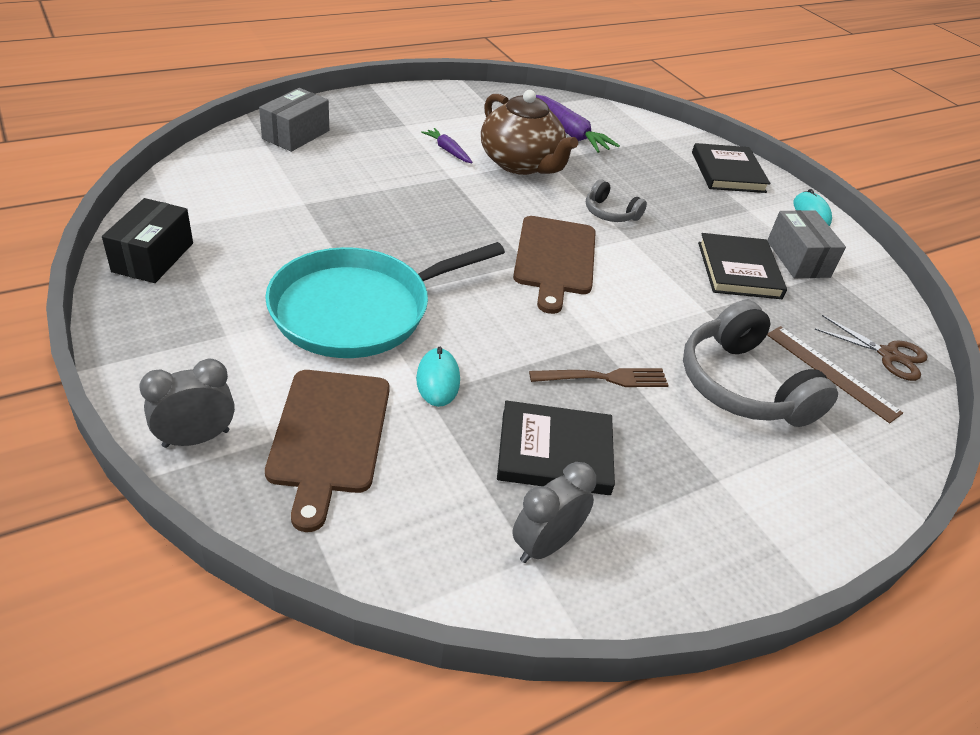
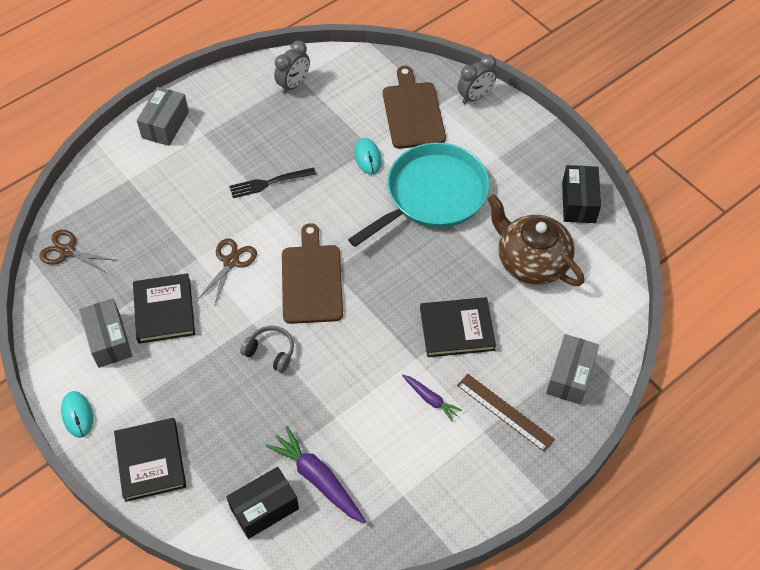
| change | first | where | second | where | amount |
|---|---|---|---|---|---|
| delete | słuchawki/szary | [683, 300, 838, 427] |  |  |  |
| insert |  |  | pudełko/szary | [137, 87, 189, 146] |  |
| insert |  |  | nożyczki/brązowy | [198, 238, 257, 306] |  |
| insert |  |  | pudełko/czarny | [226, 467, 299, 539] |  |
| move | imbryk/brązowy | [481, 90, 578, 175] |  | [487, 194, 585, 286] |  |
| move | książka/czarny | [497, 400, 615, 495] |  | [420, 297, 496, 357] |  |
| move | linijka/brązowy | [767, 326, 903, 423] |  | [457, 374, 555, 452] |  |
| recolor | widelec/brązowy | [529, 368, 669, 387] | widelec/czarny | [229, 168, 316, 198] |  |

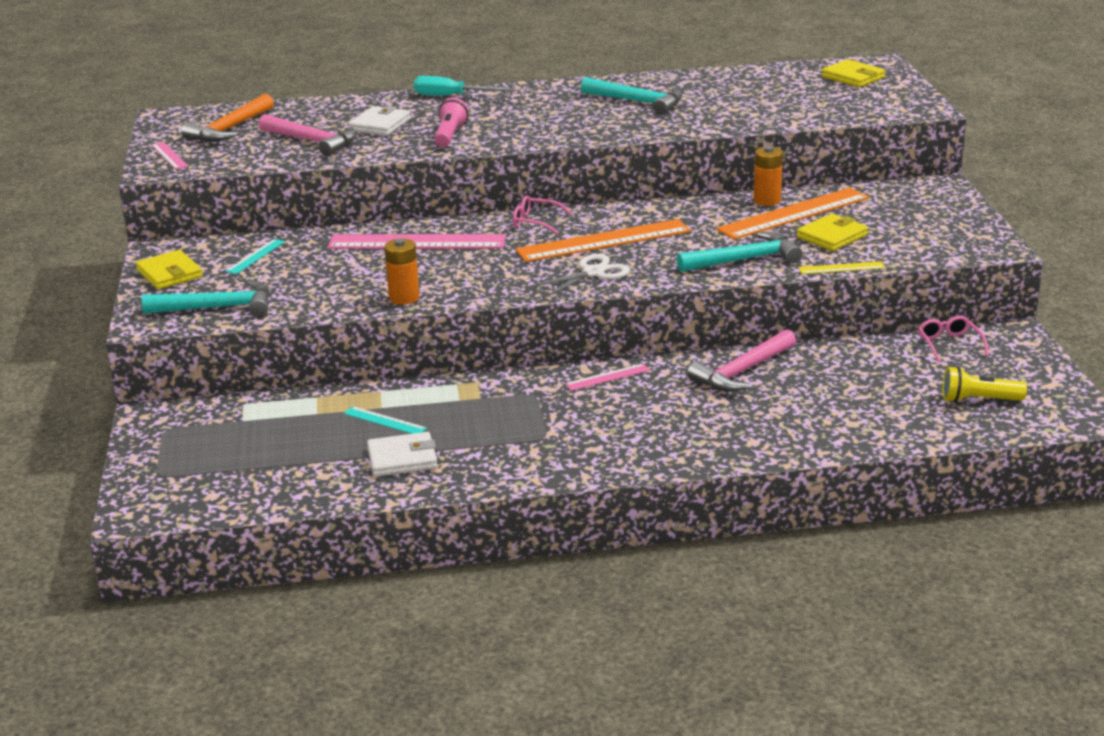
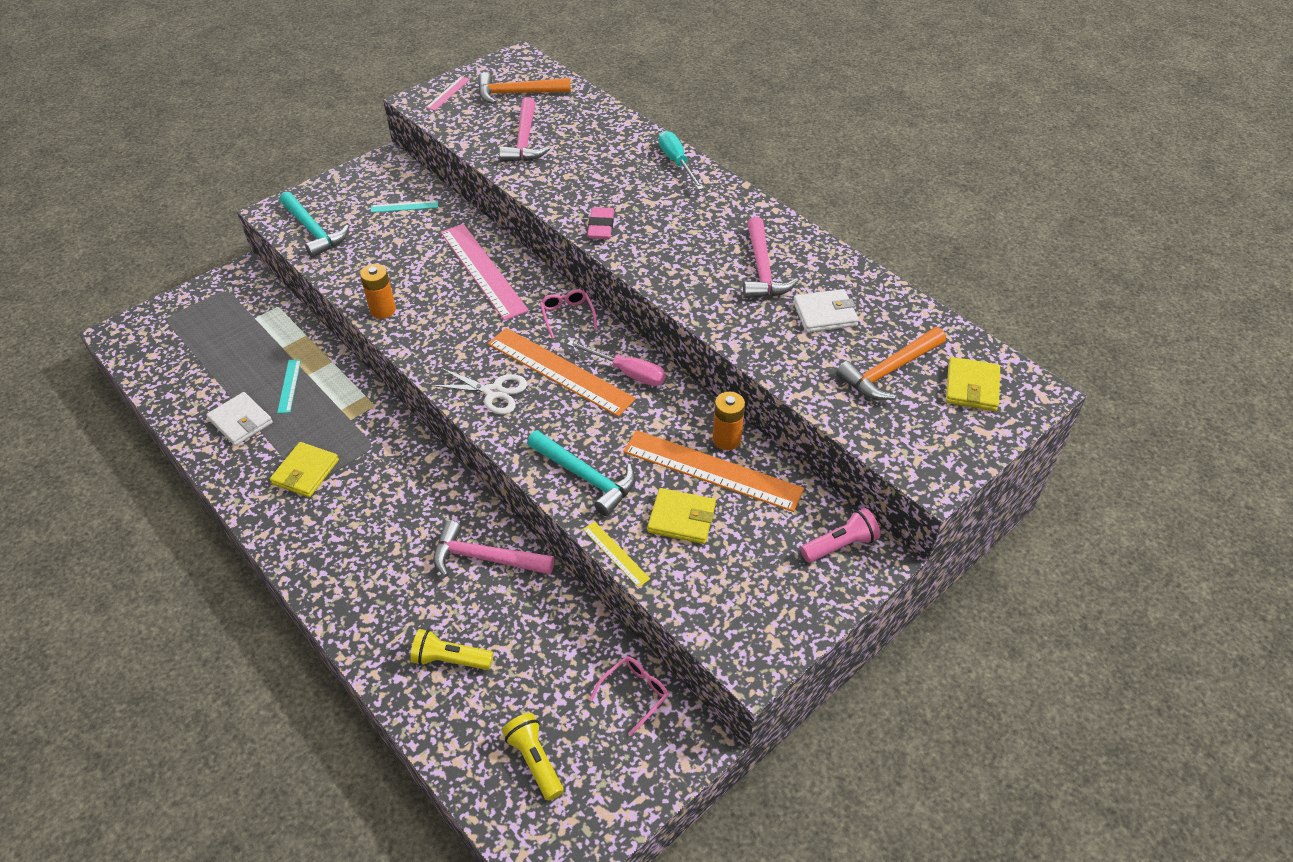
| change | first | where | second | where | amount |
|---|---|---|---|---|---|
| delete | linijka/różowy | [565, 363, 650, 391] |  |  |  |
| insert |  |  | latarka/żółty | [410, 629, 494, 670] |  |
| insert |  |  | śrubokręt/różowy | [567, 340, 666, 386] |  |
| insert |  |  | gumka do mazania/różowy | [587, 207, 614, 239] |  |
| insert |  |  | młotek/pomarańczowy | [836, 327, 946, 400] |  |
| move | portfel/żółty | [136, 250, 203, 289] |  | [270, 442, 339, 497] |  |
| move | portfel/biały | [348, 106, 411, 136] |  | [793, 289, 859, 333] |  |
| move | latarka/różowy | [434, 97, 469, 147] |  | [800, 508, 880, 562] |  |
| recolor | młotek/turkusowy | [581, 77, 683, 115] | młotek/różowy | [743, 217, 799, 299] |  |

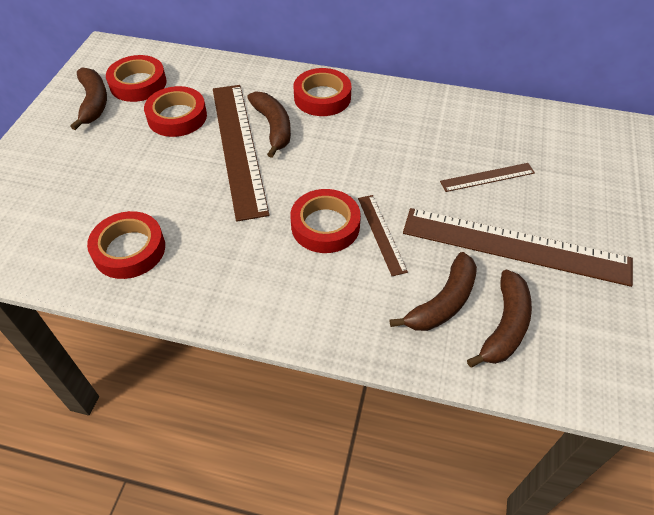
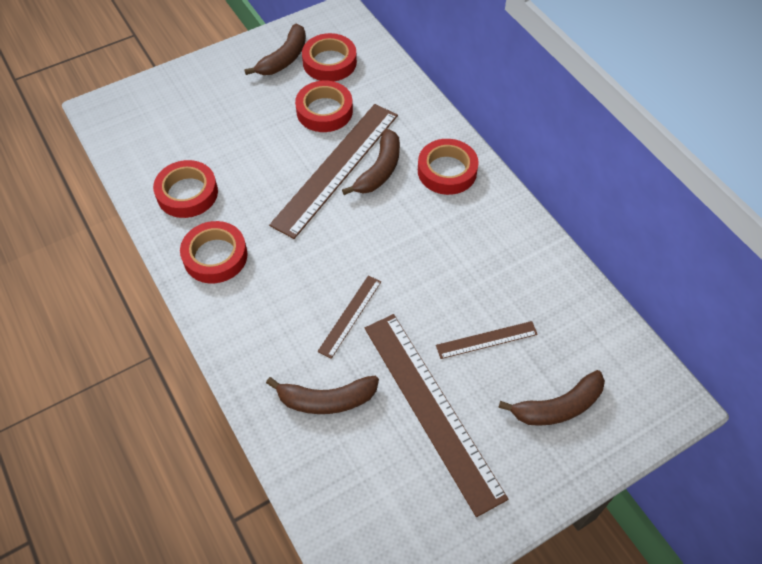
| change | first | where | second | where | amount |
|---|---|---|---|---|---|
| move | taśma klejąca/czerwony | [290, 189, 361, 253] |  | [180, 221, 248, 283] |  |
| move | banan/brązowy | [467, 269, 532, 367] |  | [498, 370, 605, 426] |  |
| rotate | linijka/brązowy | [440, 163, 535, 192] |  | [436, 321, 538, 359] | 45 degrees counterclockwise |

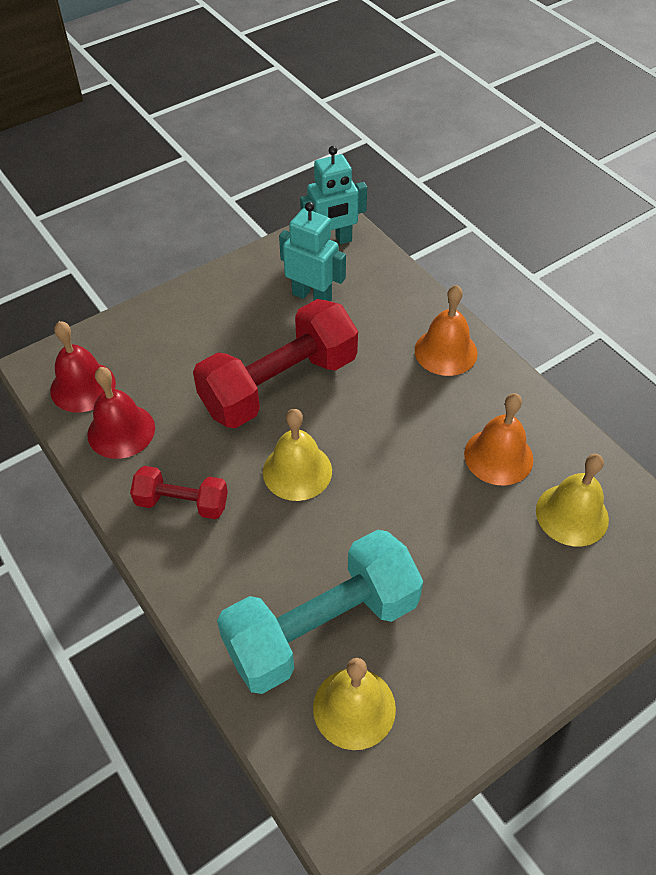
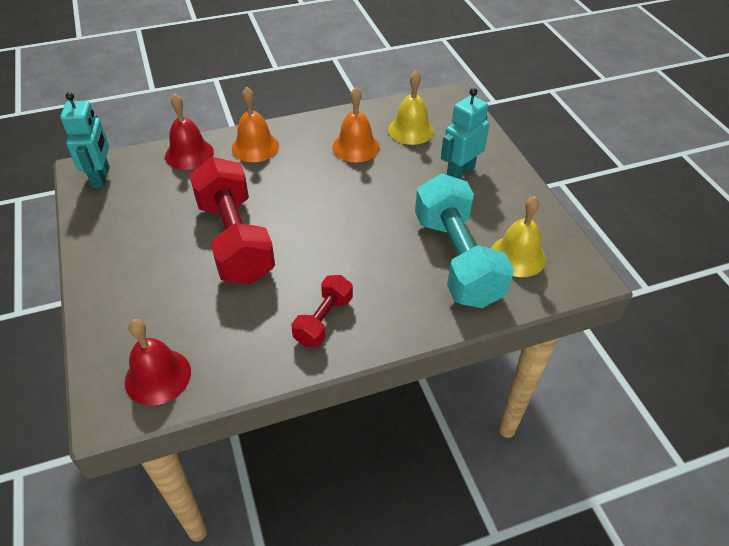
| change | first | where | second | where | amount |
|---|---|---|---|---|---|
| delete | dzwonek/żółty | [263, 409, 332, 501] |  |  |  |
| move | dzwonek/czerwony | [87, 367, 155, 459] |  | [165, 94, 214, 170] |  |
| move | robot/turkusowy | [279, 202, 346, 302] |  | [441, 88, 490, 179] |  |

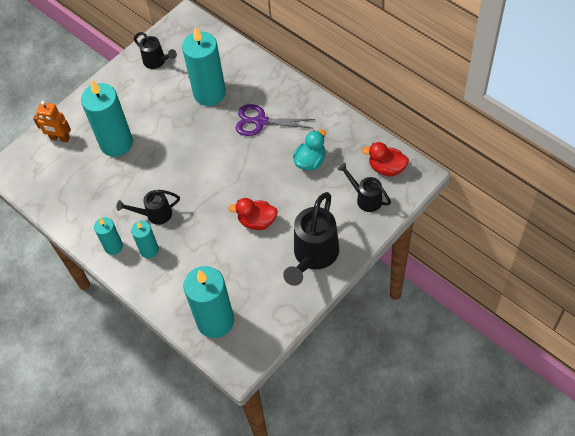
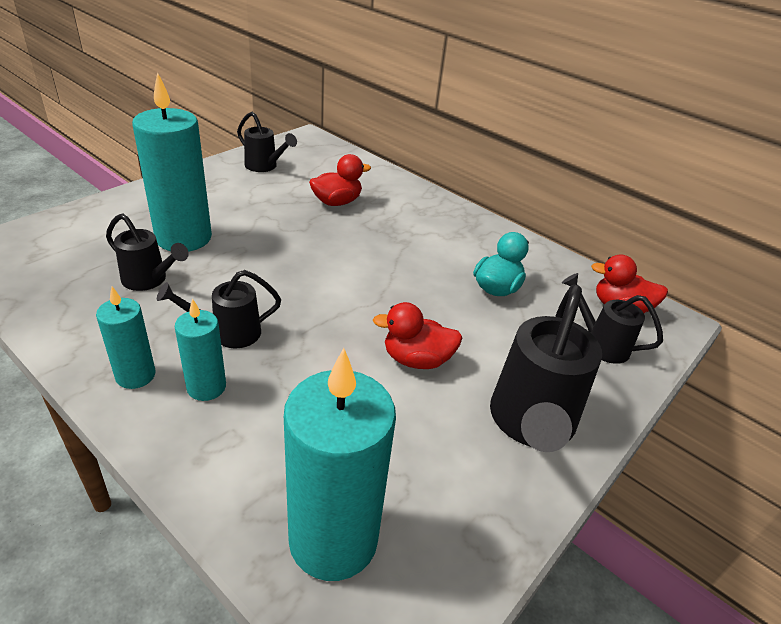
| change | first | where | second | where | amount |
|---|---|---|---|---|---|
| delete | robot/pomarańczowy | [33, 101, 71, 142] |  |  |  |
| delete | nożyczki/fioletowy | [236, 104, 315, 136] |  |  |  |
| insert |  |  | konewka/czarny | [106, 213, 189, 291] |  |
| replace | świeca/turkusowy | [182, 26, 226, 106] | kaczka/czerwony | [309, 154, 371, 206] |  |

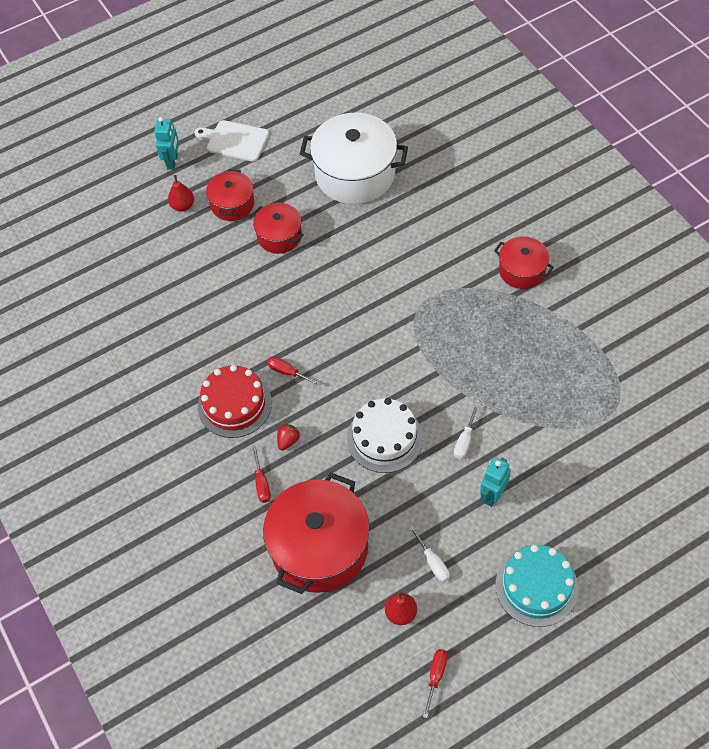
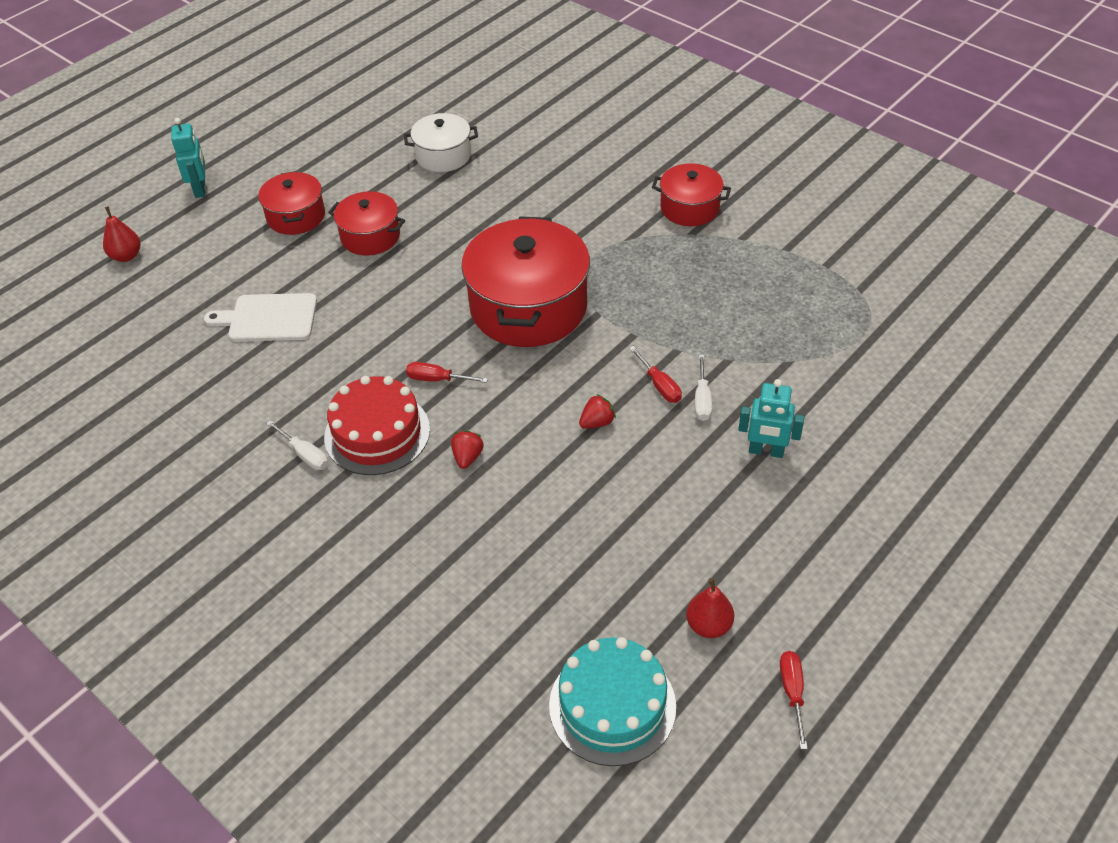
| change | first | where | second | where | amount |
|---|---|---|---|---|---|
| move | gruszka/czerwony | [168, 175, 194, 212] |  | [103, 206, 141, 262] |  |
| move | deska do krojenia/biały | [194, 120, 269, 162] |  | [204, 293, 317, 341] |  |
| move | śrubokręt/czerwony | [252, 445, 271, 503] |  | [629, 346, 682, 403] |  |
| move | garnek/czerwony | [263, 472, 370, 594] |  | [461, 216, 590, 347] |  |
| move | śrubokręt/biały | [409, 526, 450, 582] |  | [266, 420, 329, 470] |  |
| move | tort/turkusowy | [496, 545, 578, 627] |  | [549, 637, 676, 766] |  |
| replace | tort/biały | [347, 398, 423, 473] | truskawka/czerwony | [579, 394, 616, 429] |  |
| rotate | robot/turkusowy | [480, 457, 511, 507] |  | [738, 379, 804, 458] | 90 degrees counterclockwise |
| resize | garnek/biały | [300, 113, 408, 204] |  | [404, 113, 478, 172] | x0.54 |

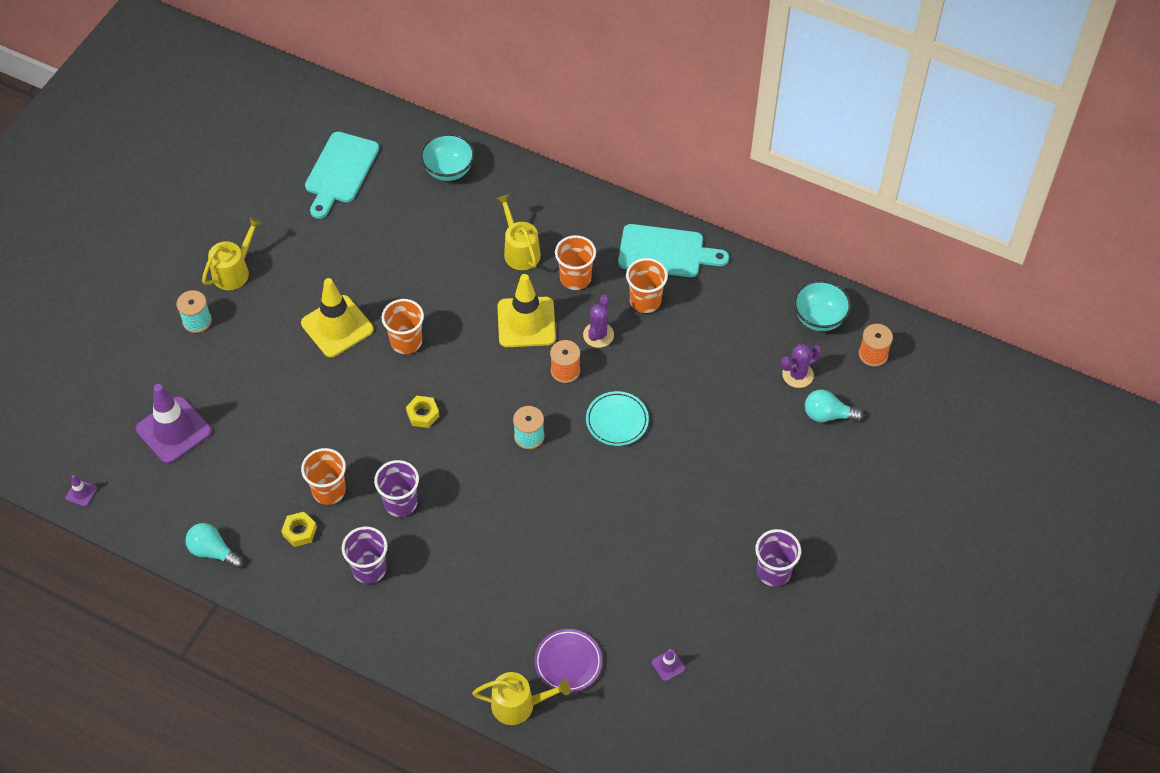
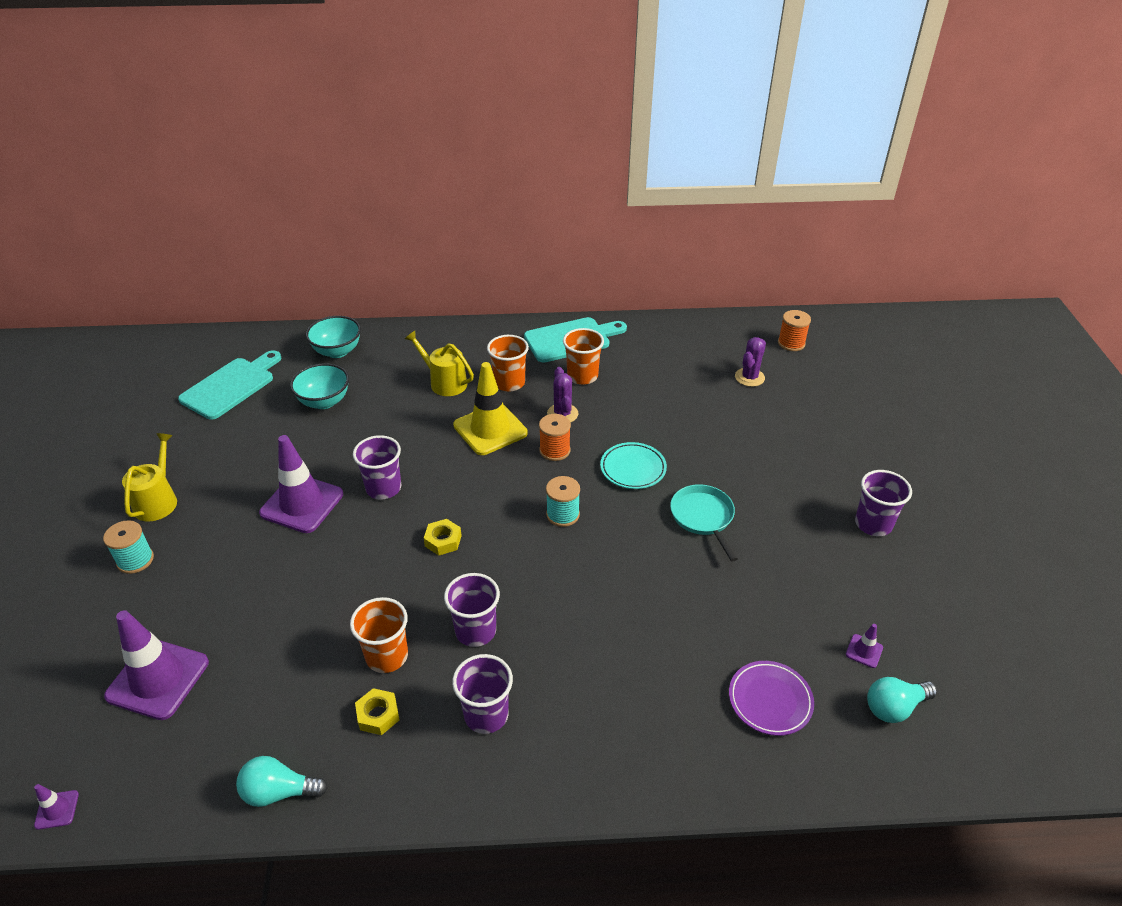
| change | first | where | second | where | amount |
|---|---|---|---|---|---|
| delete | konewka/żółty | [472, 672, 571, 725] |  |  |  |
| insert |  |  | patelnia/turkusowy | [670, 484, 738, 561] |  |
| move | miska/turkusowy | [794, 280, 851, 331] |  | [290, 363, 349, 409] |  |
| move | żarówka/turkusowy | [805, 390, 863, 422] |  | [867, 677, 937, 723] |  |
| recolor | pachołek/żółty | [301, 278, 374, 357] | pachołek/fioletowy | [259, 435, 343, 533] |  |
| recolor | szklanka/pomarańczowy | [381, 299, 424, 354] | szklanka/fioletowy | [353, 435, 401, 500] |  |
| rotate | deska do krojenia/turkusowy | [305, 132, 379, 219] |  | [178, 350, 281, 420] | 135 degrees counterclockwise |

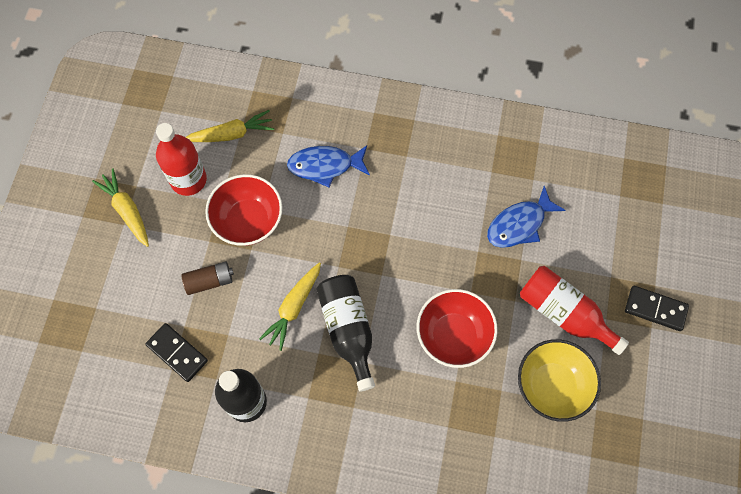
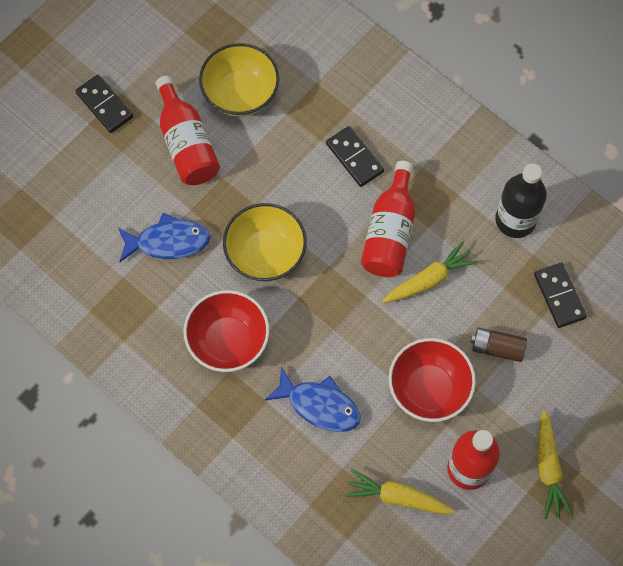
| change | first | where | second | where | amount |
|---|---|---|---|---|---|
| insert |  |  | miska/żółty | [223, 203, 307, 281] |  |
| insert |  |  | kostka domina/czarny | [326, 126, 384, 187] |  |
| move | miska/czerwony | [417, 289, 498, 368] |  | [184, 290, 269, 372] |  |
| recolor | butelka/czarny | [316, 275, 375, 391] | butelka/czerwony | [361, 161, 415, 277] |  |

